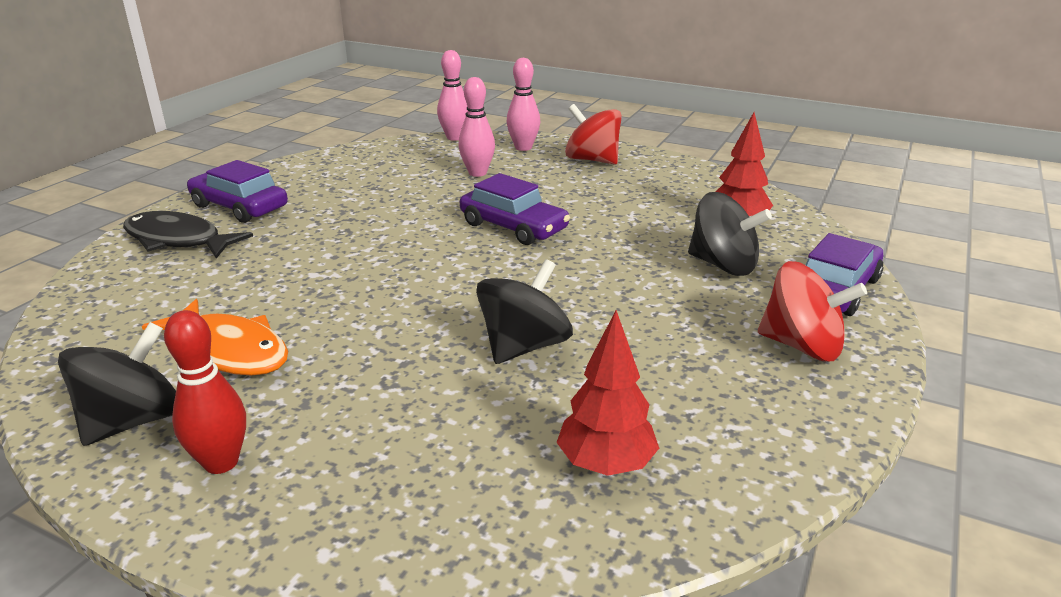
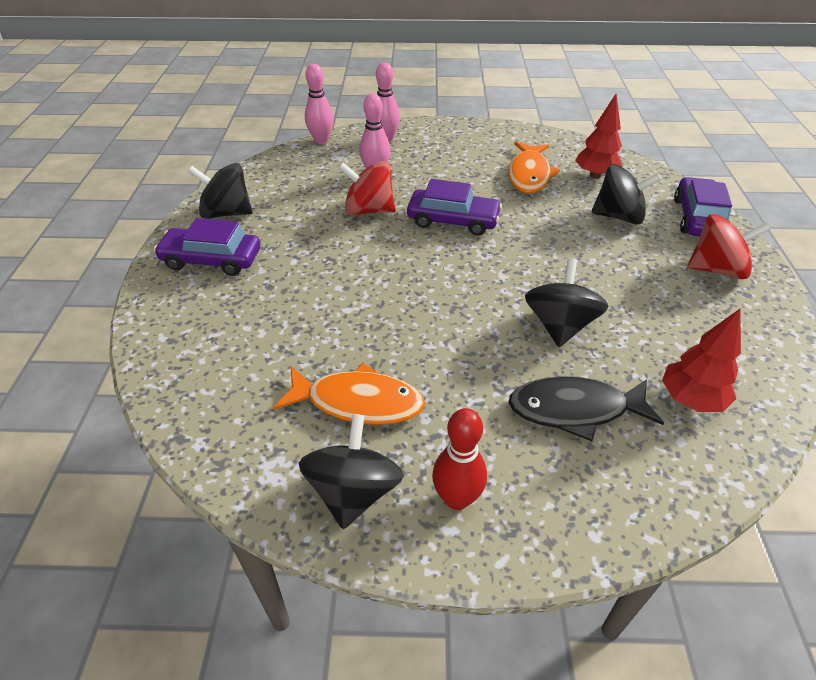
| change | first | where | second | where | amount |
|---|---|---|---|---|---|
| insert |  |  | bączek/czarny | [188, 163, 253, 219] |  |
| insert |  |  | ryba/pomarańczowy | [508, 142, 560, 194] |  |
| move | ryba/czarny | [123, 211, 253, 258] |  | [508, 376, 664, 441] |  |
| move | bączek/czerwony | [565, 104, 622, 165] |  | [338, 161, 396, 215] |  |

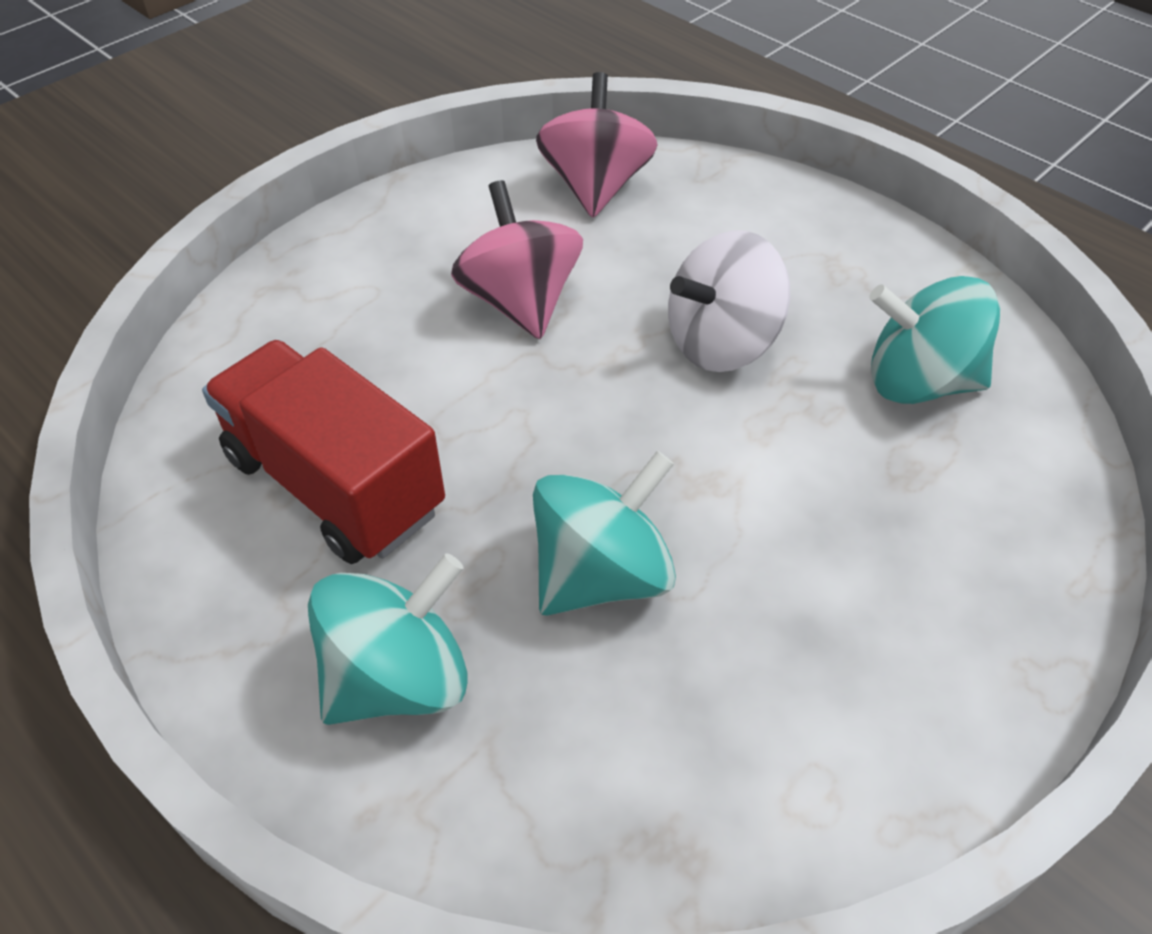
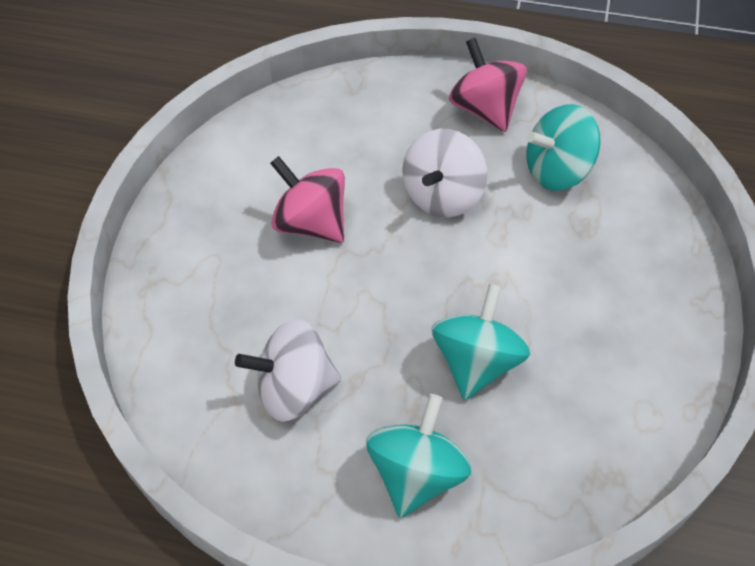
| change | first | where | second | where | amount |
|---|---|---|---|---|---|
| move | bączek/różowy | [536, 72, 658, 218] |  | [449, 38, 527, 132] |  |
| replace | ciężarówka/czerwony | [202, 340, 445, 564] | bączek/biały | [235, 319, 341, 422] |  |

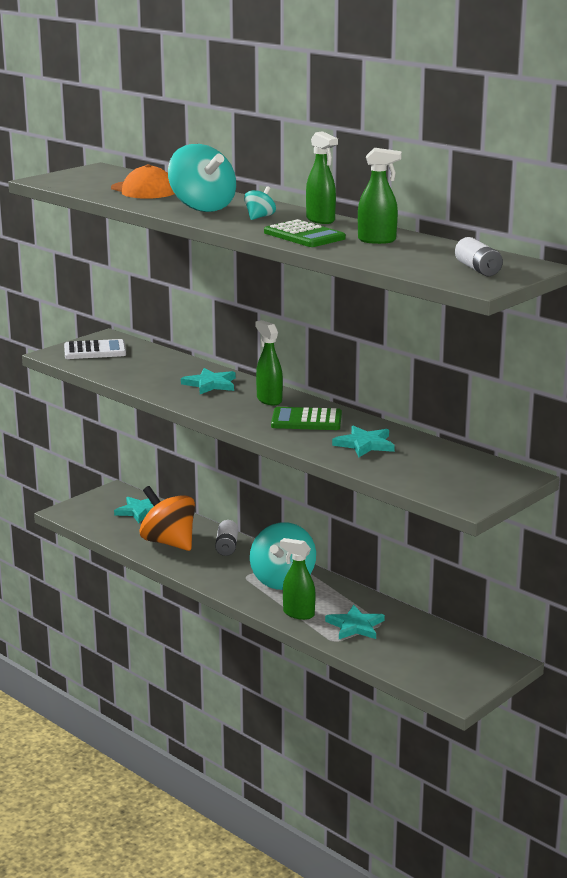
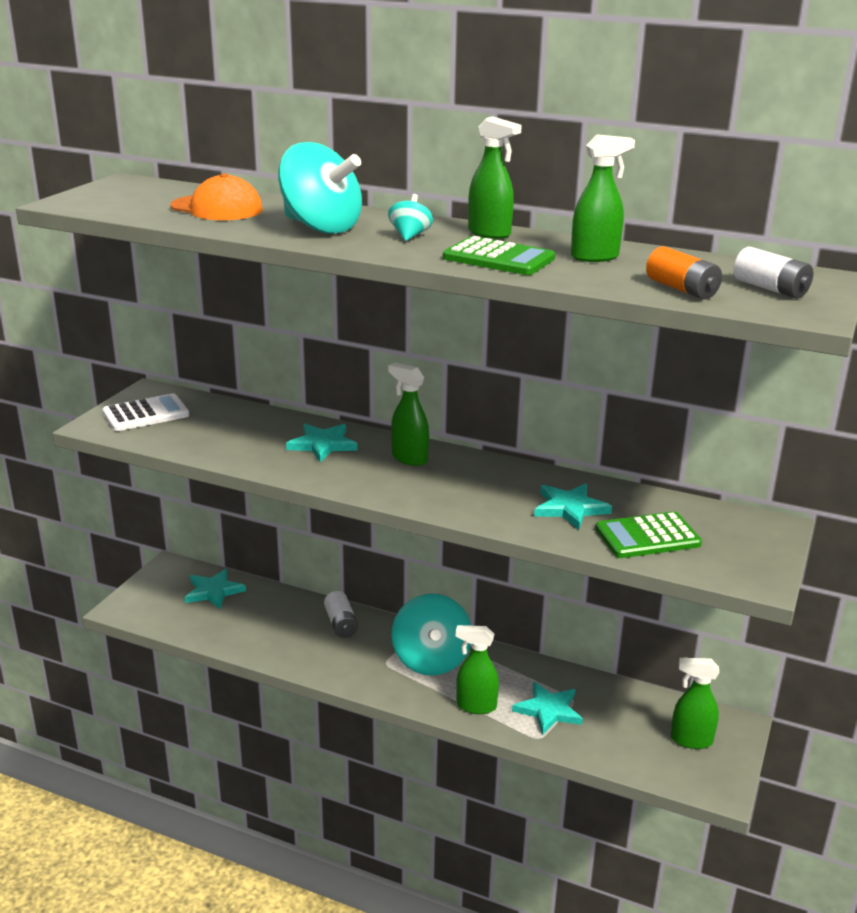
| change | first | where | second | where | amount |
|---|---|---|---|---|---|
| delete | bączek/pomarańczowy | [139, 486, 195, 551] |  |  |  |
| insert |  |  | bateria/pomarańczowy | [646, 246, 722, 299] |  |
| insert |  |  | spryskiwacz/zielony | [671, 658, 719, 749] |  |
| move | kalkulator/zielony | [271, 407, 342, 430] |  | [595, 511, 702, 558] |  |

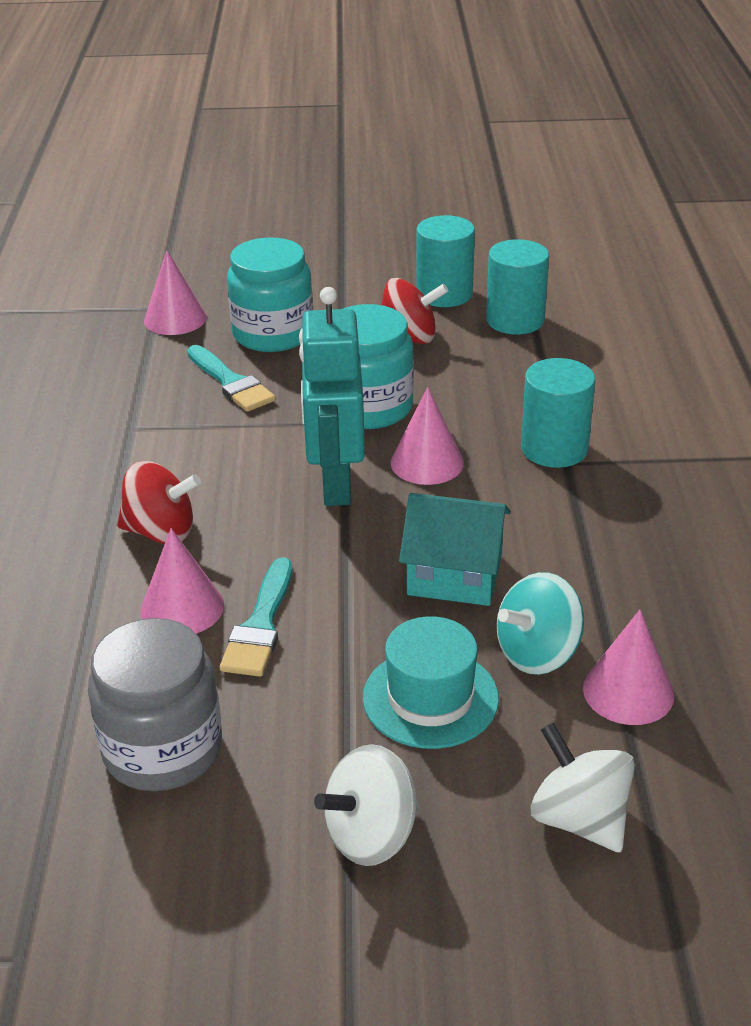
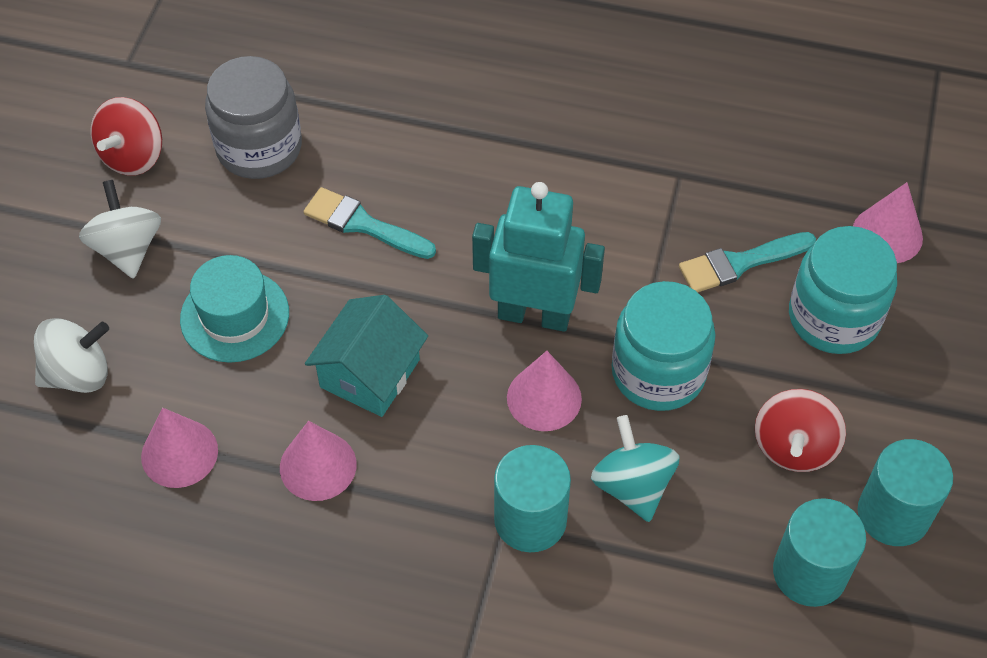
| change | first | where | second | where | amount |
|---|---|---|---|---|---|
| move | bączek/czerwony | [117, 461, 201, 544] |  | [90, 97, 162, 176] |  |
| move | stożek/różowy | [140, 528, 224, 634] |  | [280, 421, 356, 501] |  |
| move | bączek/turkusowy | [496, 572, 584, 675] |  | [591, 415, 680, 522] |  |

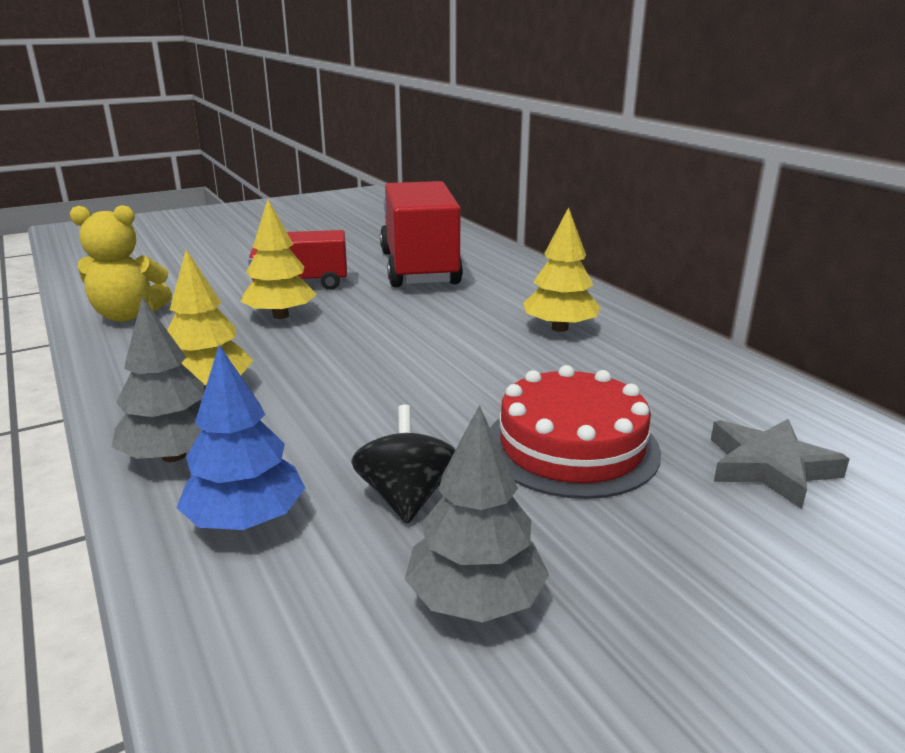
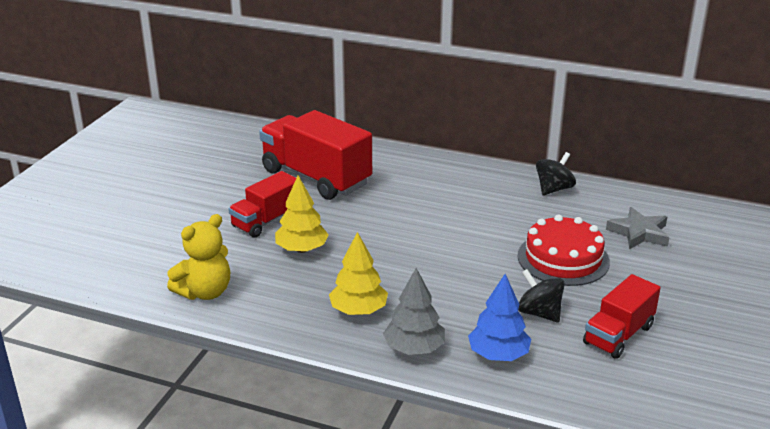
| change | first | where | second | where | amount |
|---|---|---|---|---|---|
| delete | drzewko/żółty | [523, 207, 600, 332] |  |  |  |
| insert |  |  | bączek/czarny | [536, 152, 576, 195] |  |
| replace | drzewko/szary | [405, 405, 549, 623] | ciężarówka/czerwony | [583, 274, 660, 359] |  |

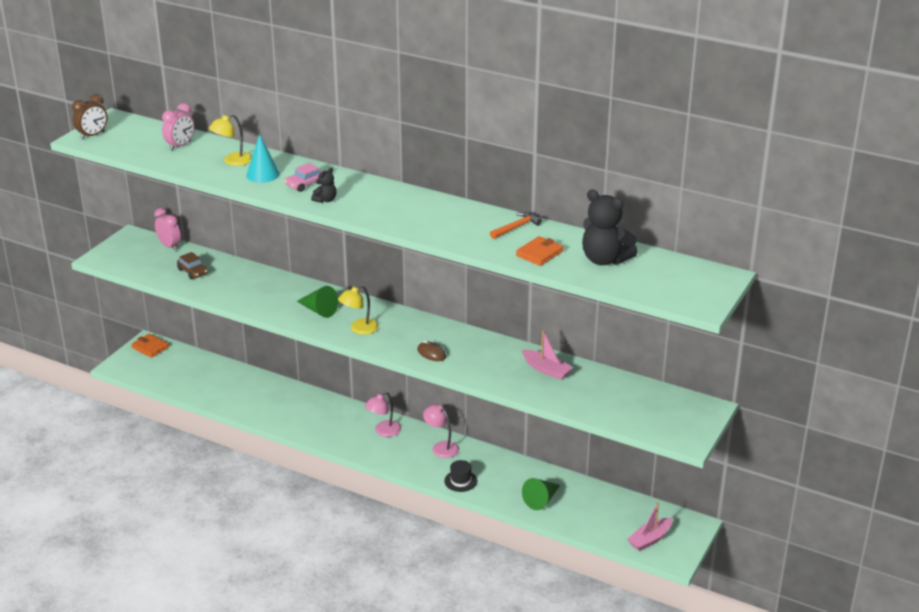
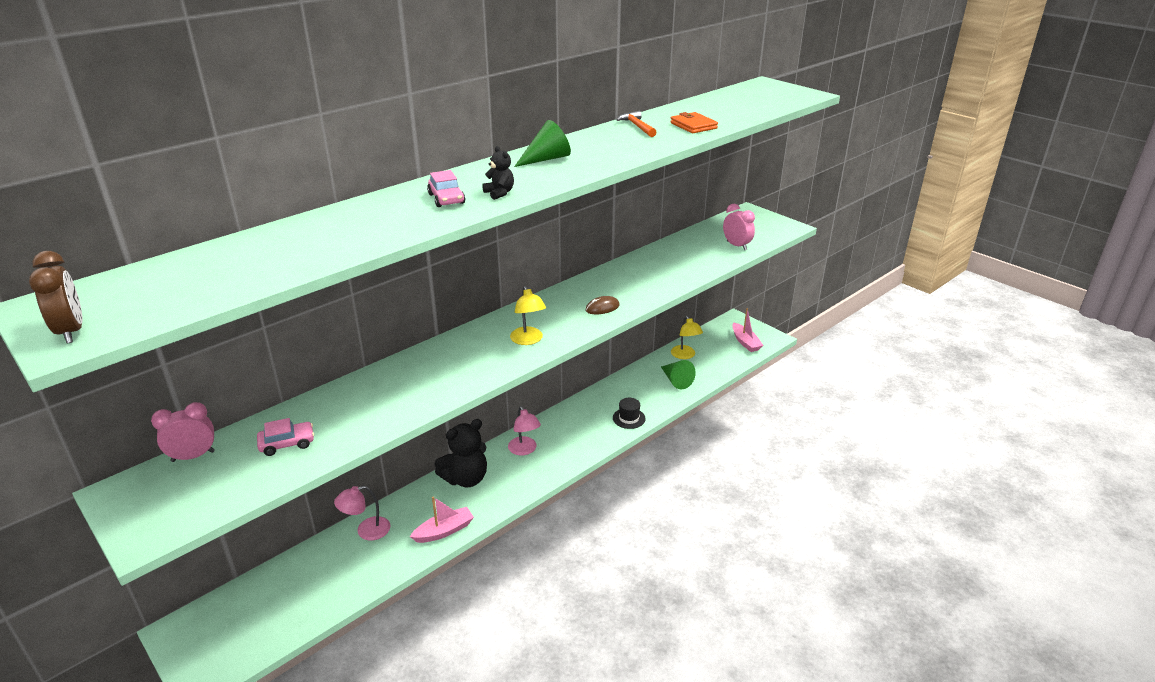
| change | first | where | second | where | amount |
|---|---|---|---|---|---|
| delete | portfel/pomarańczowy | [131, 334, 169, 358] |  |  |  |
| delete | stożek/turkusowy | [246, 134, 280, 183] |  |  |  |
| move | budzik/różowy | [162, 103, 194, 151] |  | [723, 204, 755, 250] |  |
| move | lampka/żółty | [209, 114, 252, 166] |  | [671, 316, 703, 359] |  |
| move | stożek/zielony | [297, 286, 338, 318] |  | [514, 120, 571, 167] |  |
| move | lampka/różowy | [423, 404, 459, 458] |  | [334, 486, 390, 541] |  |
| move | łódka/różowy | [522, 330, 573, 380] |  | [410, 496, 474, 543] |  |
| move | miś/czarny | [582, 189, 638, 265] |  | [434, 419, 487, 487] |  |
| recolor | samochód/brązowy | [177, 252, 208, 280] | samochód/różowy | [257, 418, 314, 456] |  |

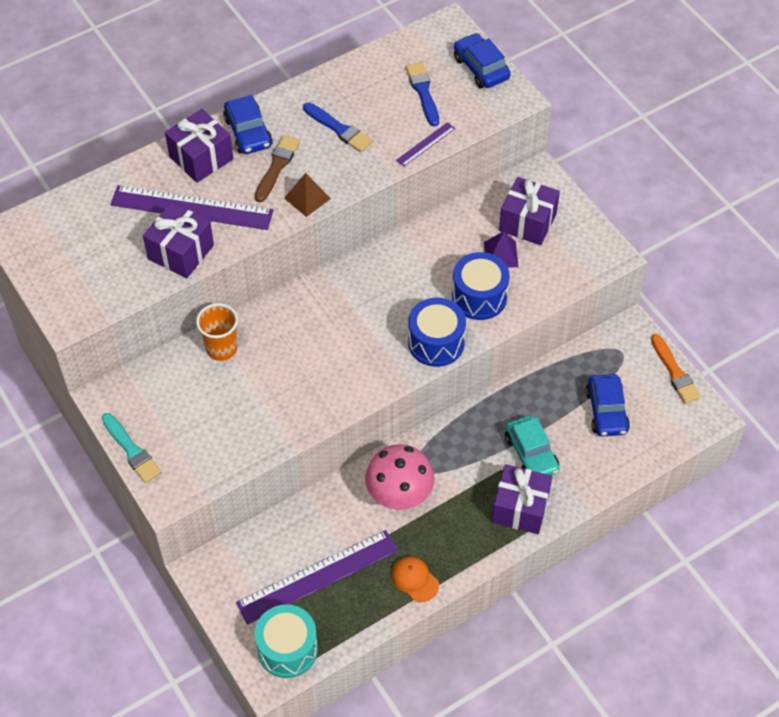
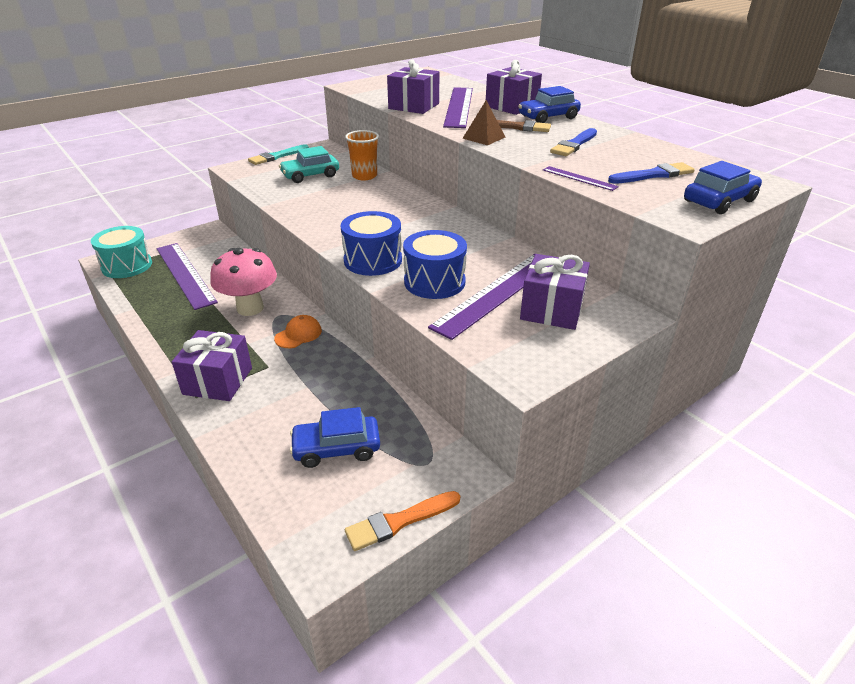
| change | first | where | second | where | amount |
|---|---|---|---|---|---|
| move | czapka/pomarańczowy | [391, 556, 439, 602] |  | [274, 315, 322, 348] |  |
| move | samochód/turkusowy | [505, 415, 560, 476] |  | [279, 146, 339, 183] |  |
| replace | piramida/fioletowy | [484, 231, 518, 268] | linijka/fioletowy | [428, 254, 535, 340] |  |

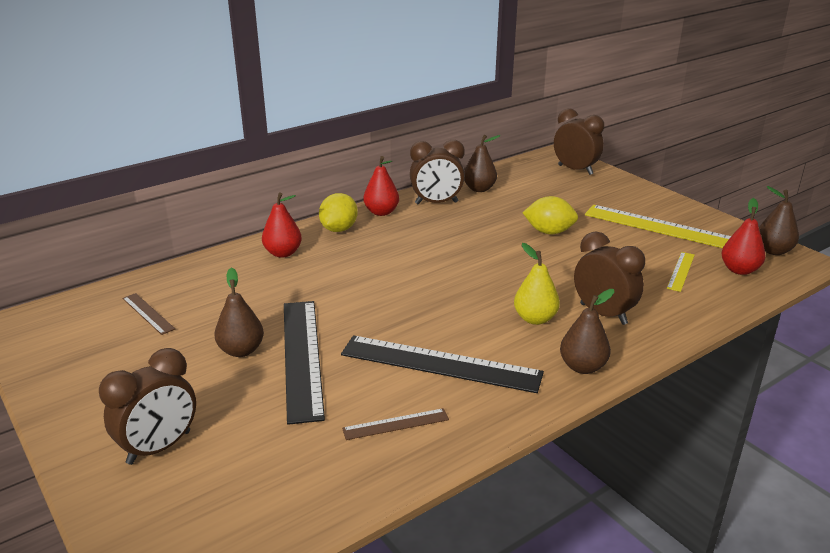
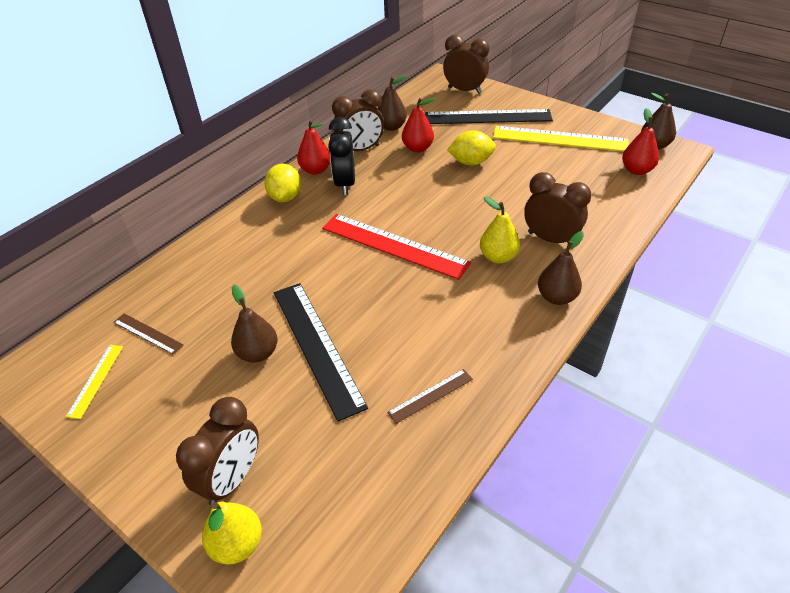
| change | first | where | second | where | amount |
|---|---|---|---|---|---|
| insert |  |  | gruszka/żółty | [202, 502, 262, 564] |  |
| insert |  |  | linijka/czerwony | [322, 214, 471, 280] |  |
| insert |  |  | budzik/czarny | [328, 117, 355, 195] |  |
| move | gruszka/czerwony | [262, 193, 302, 258] |  | [402, 98, 436, 152] |  |
| move | linijka/czarny | [341, 336, 544, 393] |  | [425, 109, 553, 124] |  |
| move | linijka/żółty | [667, 252, 695, 292] |  | [66, 345, 123, 419] |  |

